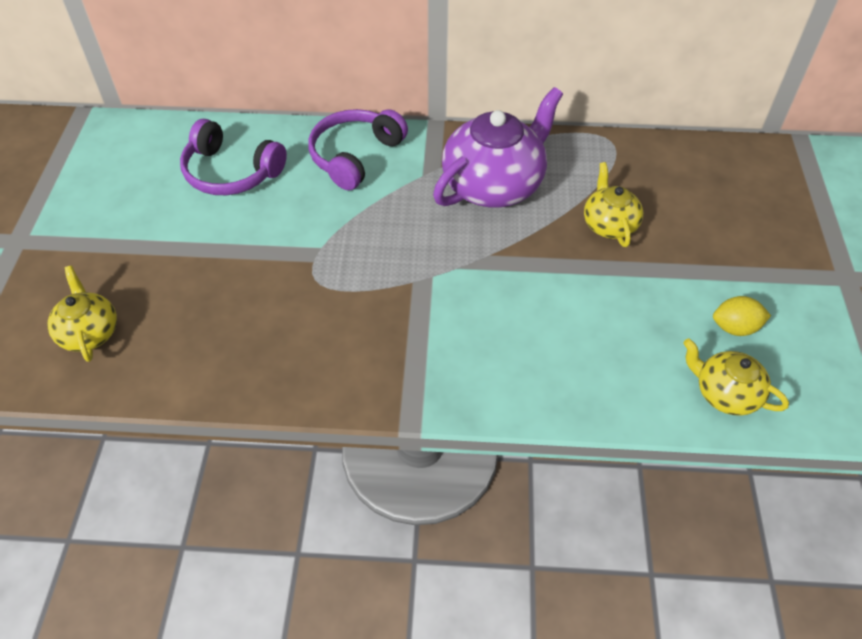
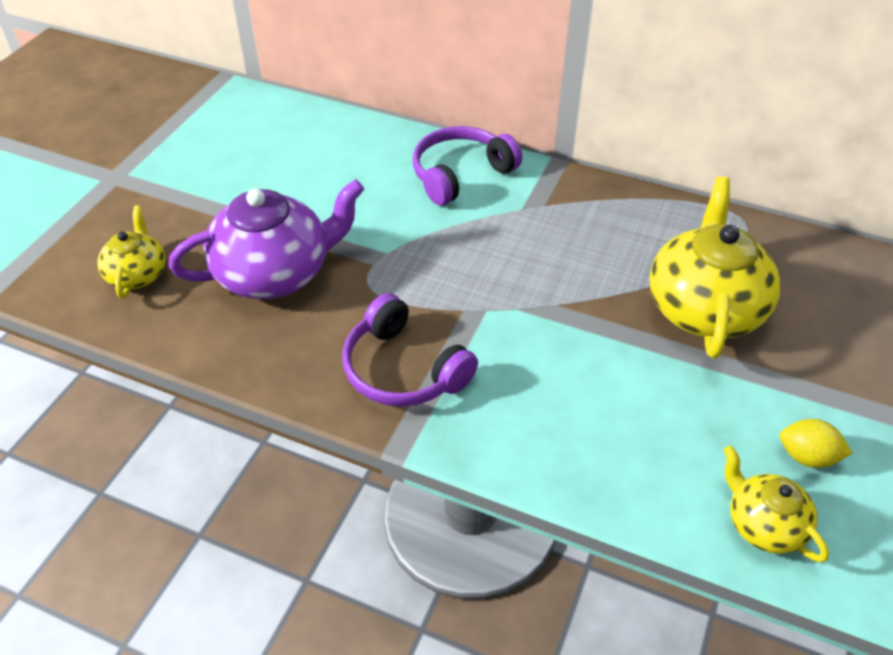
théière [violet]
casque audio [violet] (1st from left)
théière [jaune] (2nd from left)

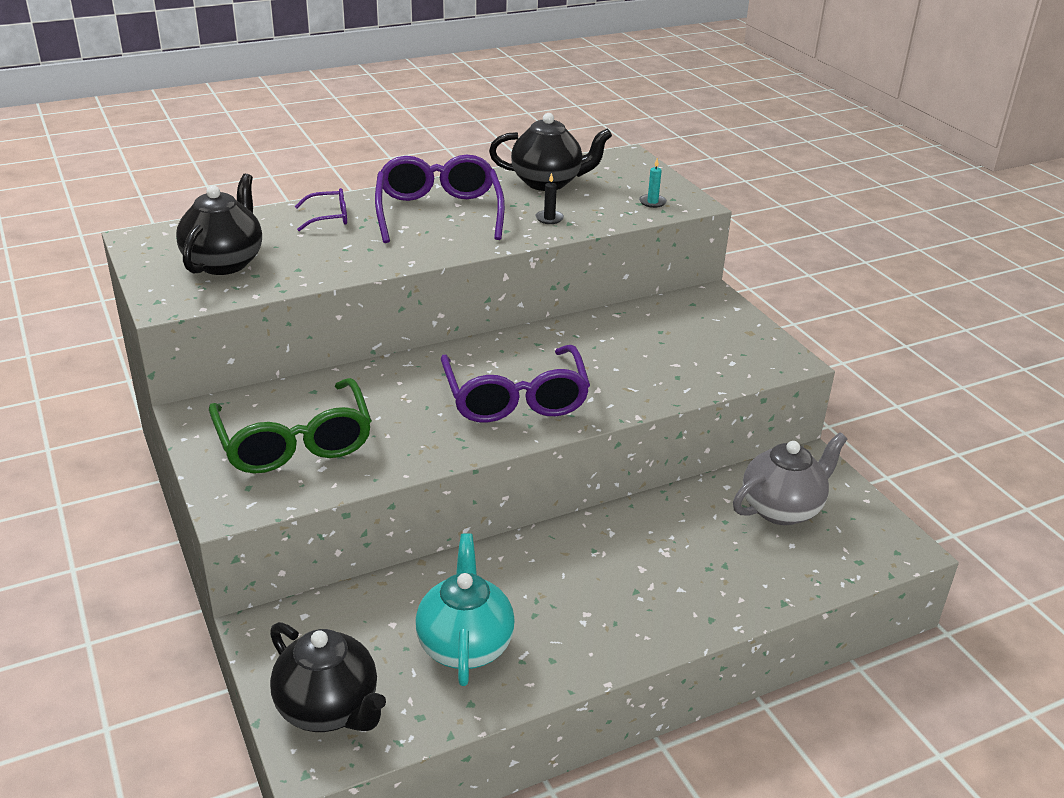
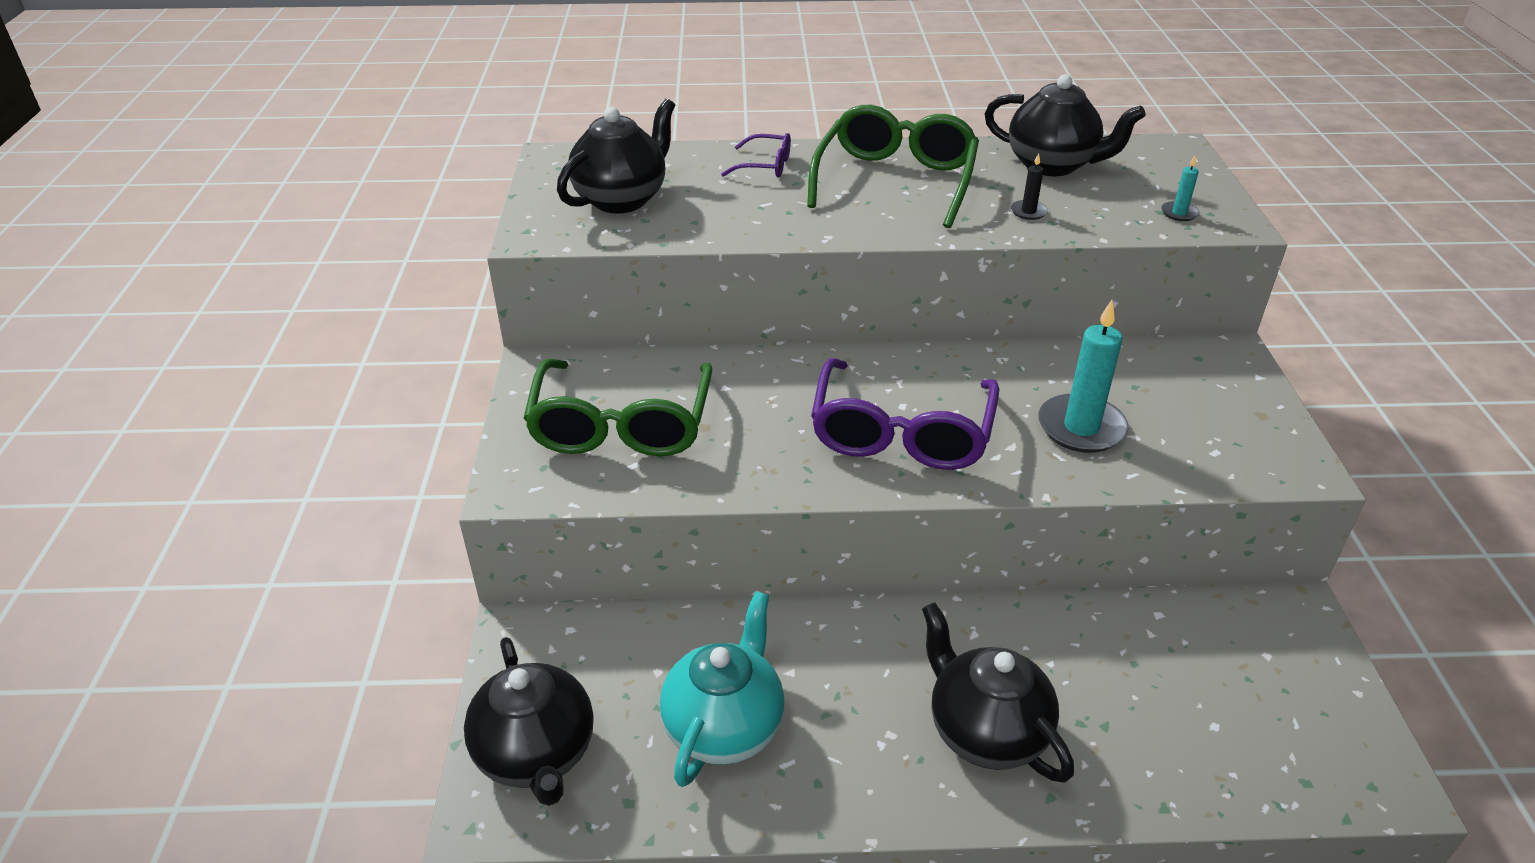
lunettes [vert] (2nd from left)
théière [noir] (3rd from left)
bougie [turquoise] (1st from left)
théière [gris]

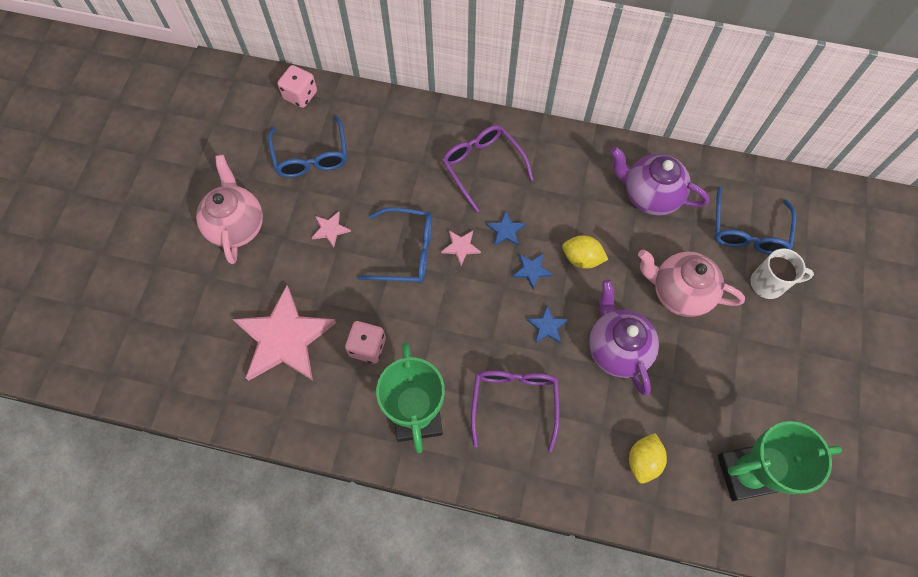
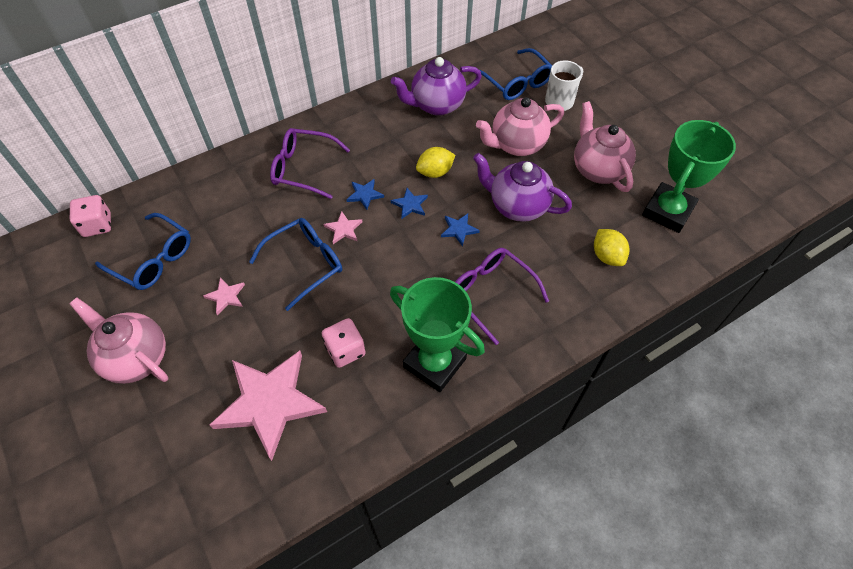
théière [rose] (3rd from left)

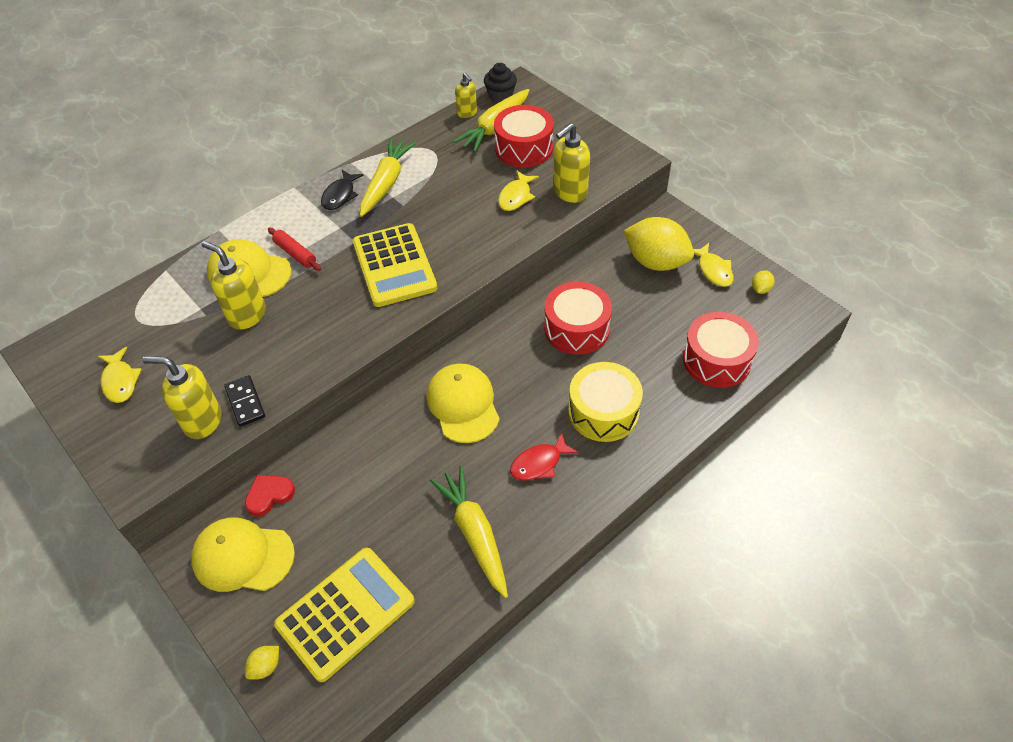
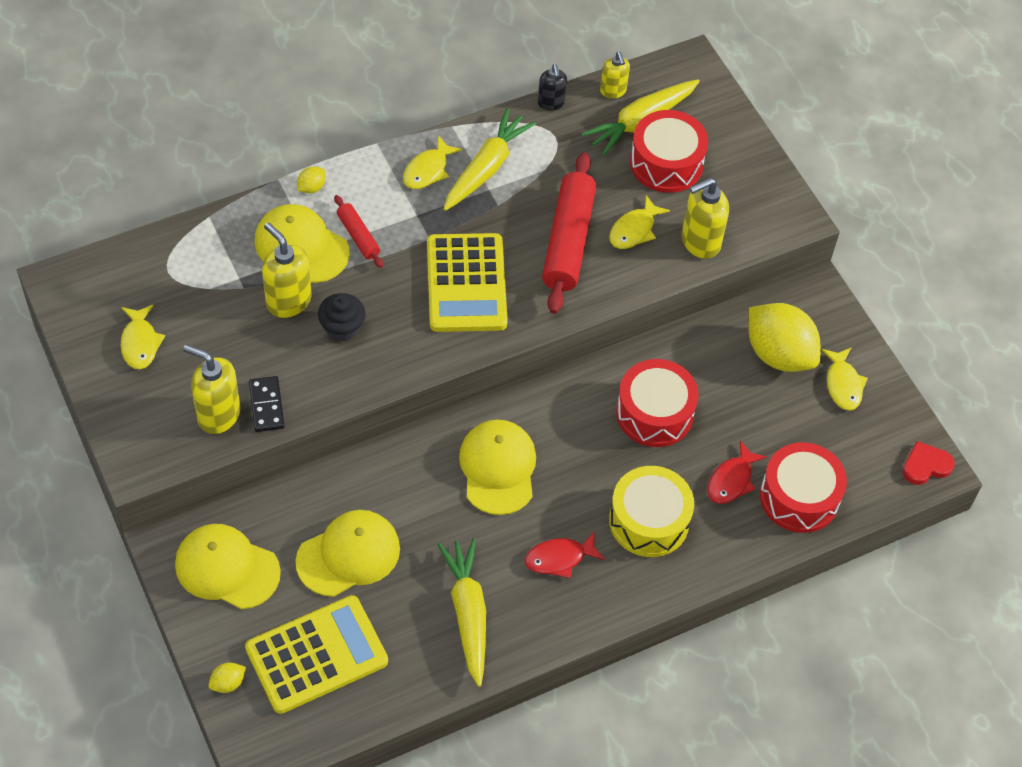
casquette [jaune] (3rd from left)
citron [jaune] (2nd from left)
muffin [noir]
poisson [jaune] (2nd from left)
distributeur de savon [noir]
rouleau à pâtisserie [rouge] (2nd from left)
poisson [rouge] (2nd from left)
cœur [rouge]

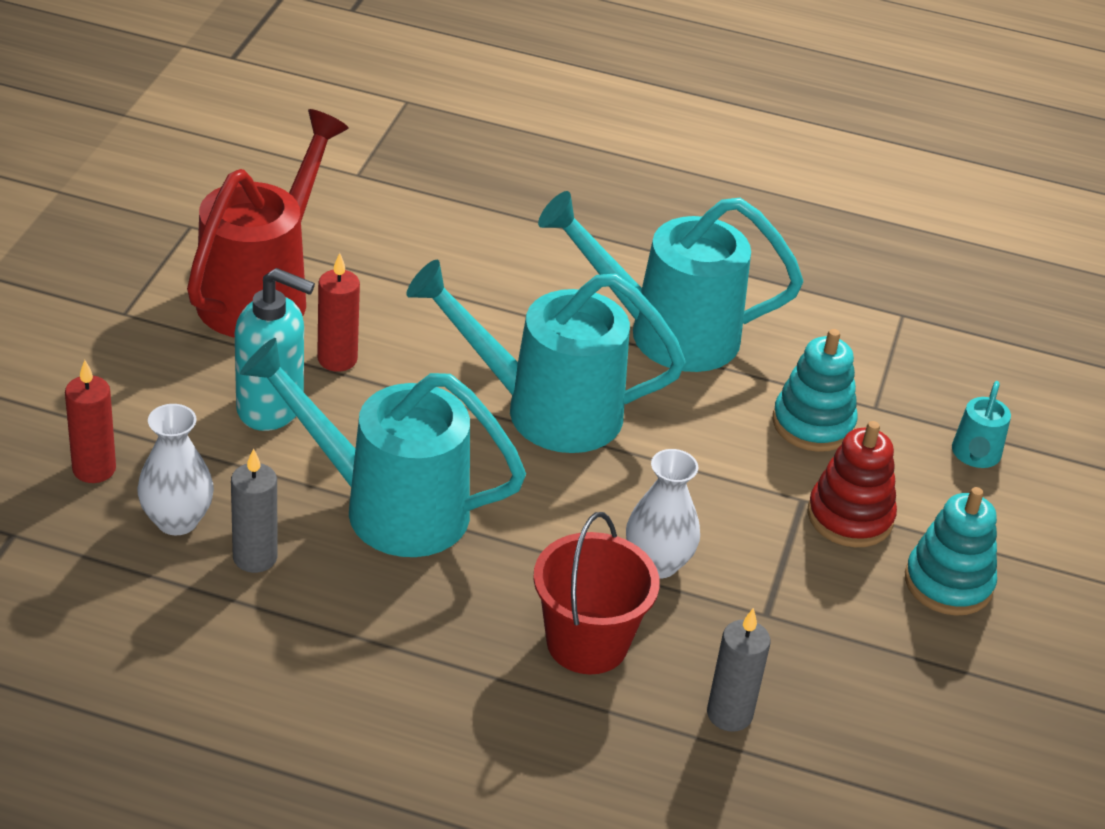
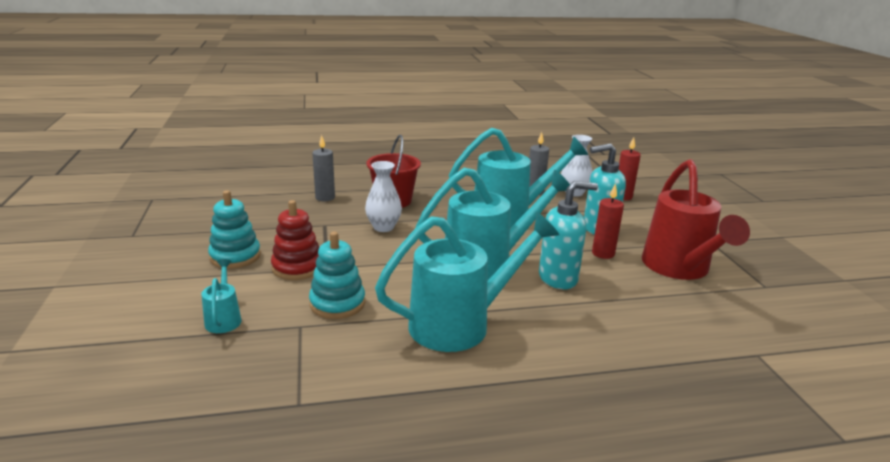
distributeur de savon [turquoise] (1st from left)

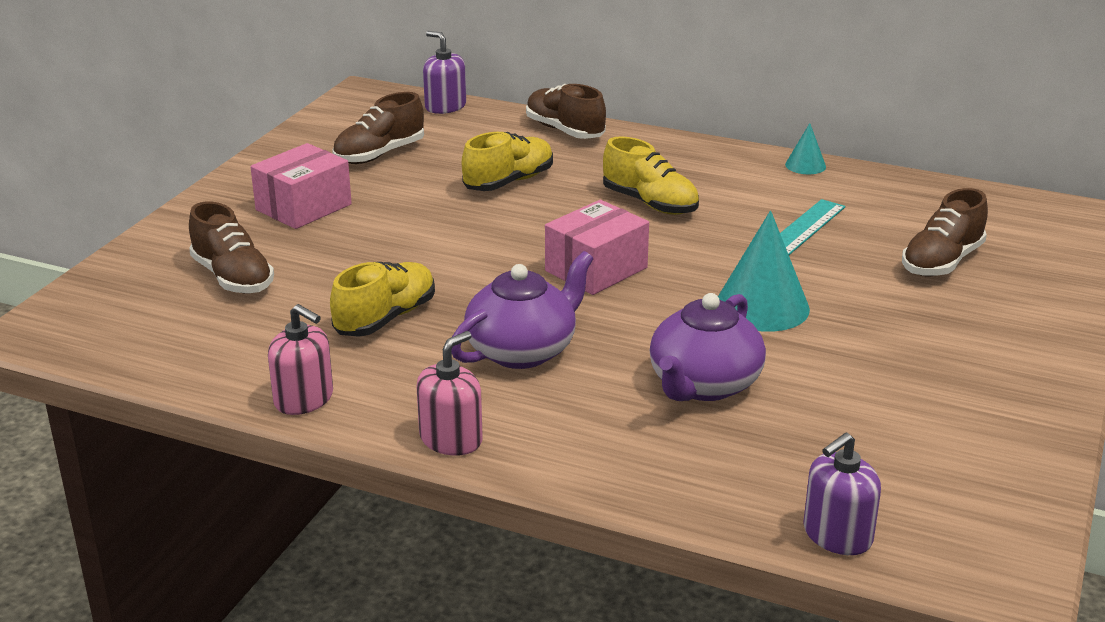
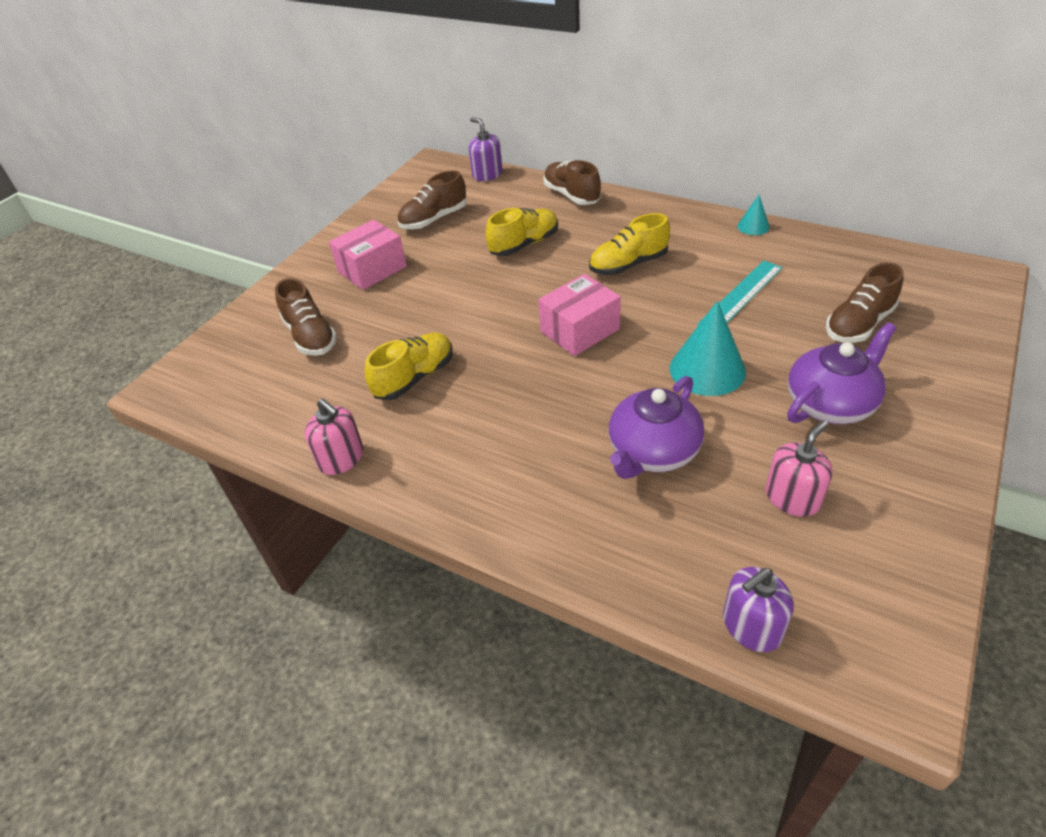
chaussure [jaune] (3rd from left)
distributeur de savon [rose] (2nd from left)
théière [violet] (2nd from left)

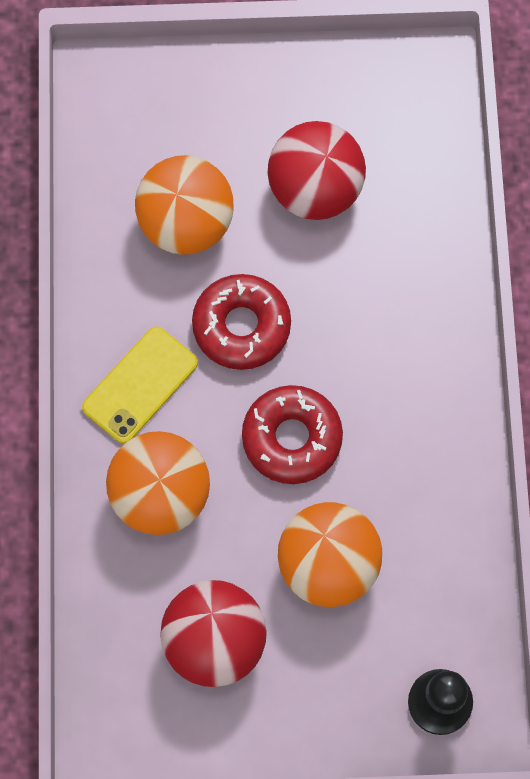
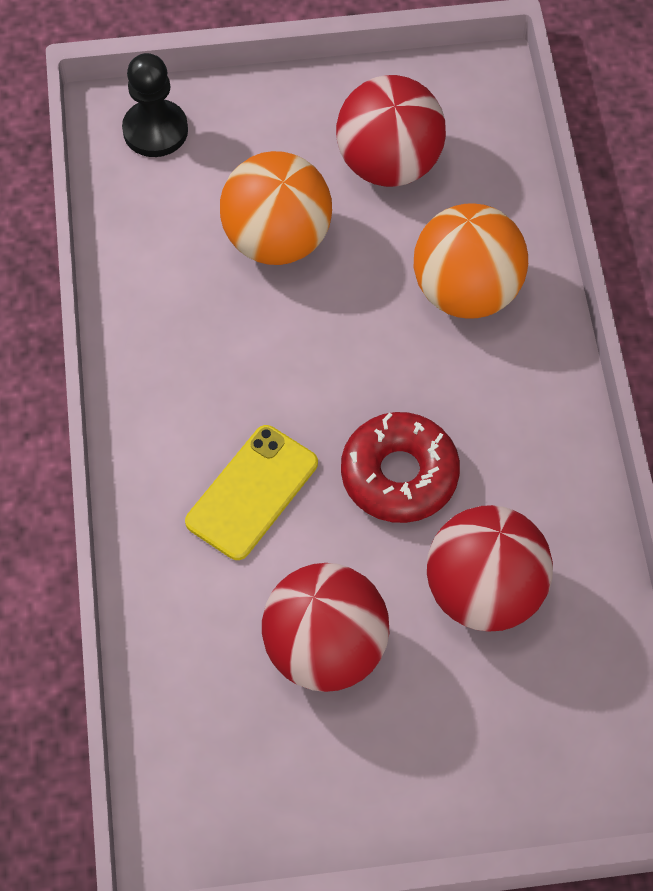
téléphone [jaune]
balle [rouge] (3rd from left)
beignet [rouge] (2nd from left in the first image)

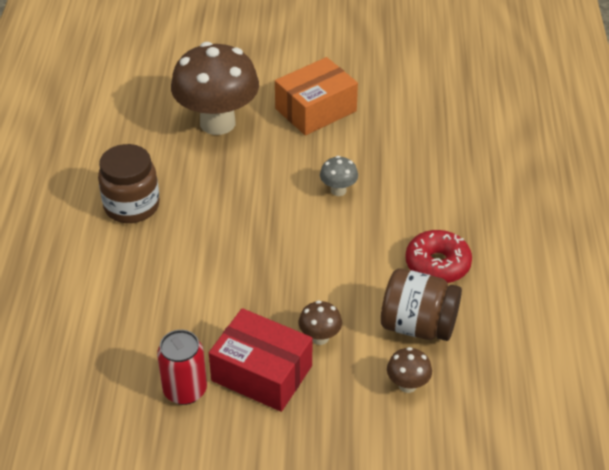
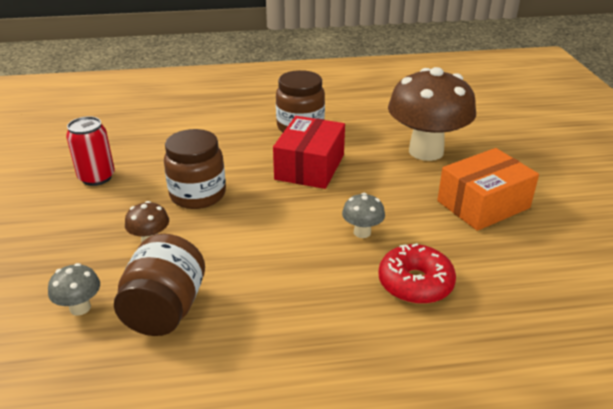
champignon [gris] (1st from left)
bocal [marron] (2nd from left)
boîte [rouge]
beignet [rouge]
boîte [orange]

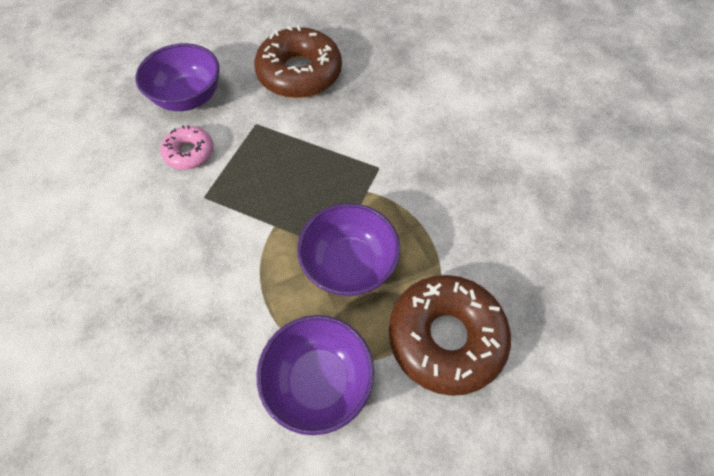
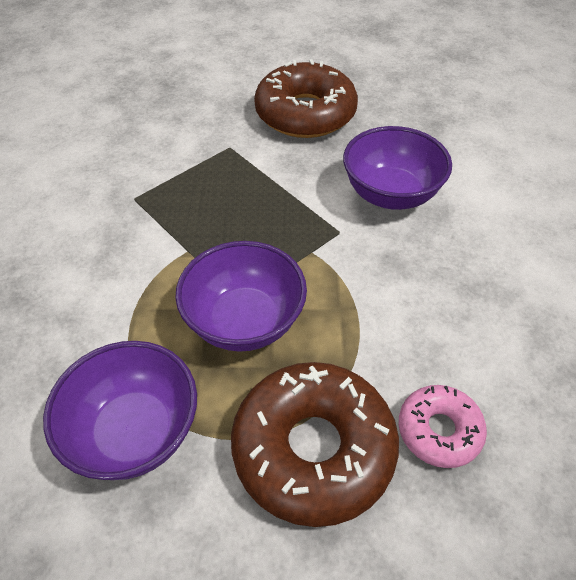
bol [violet] (3rd from left)
beignet [rose]

